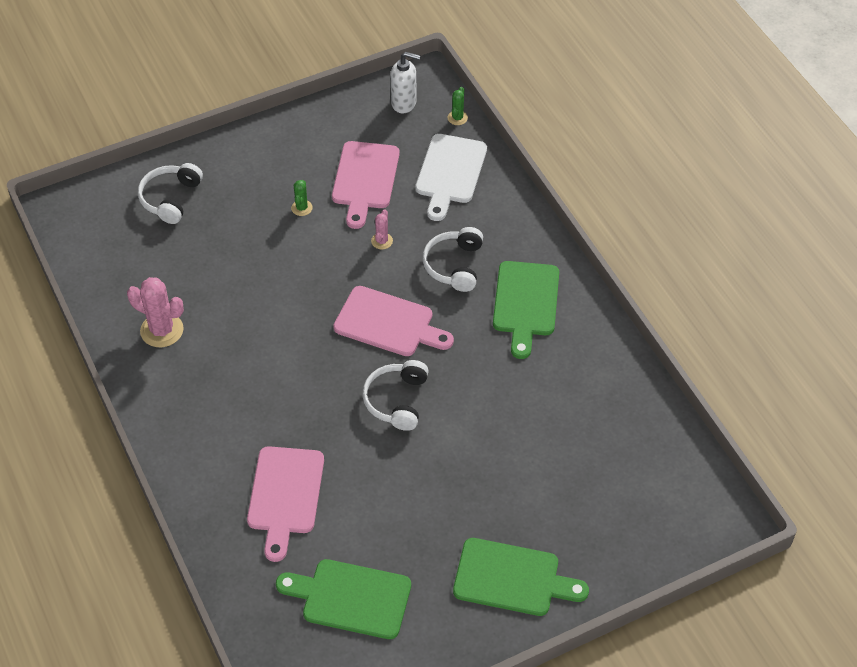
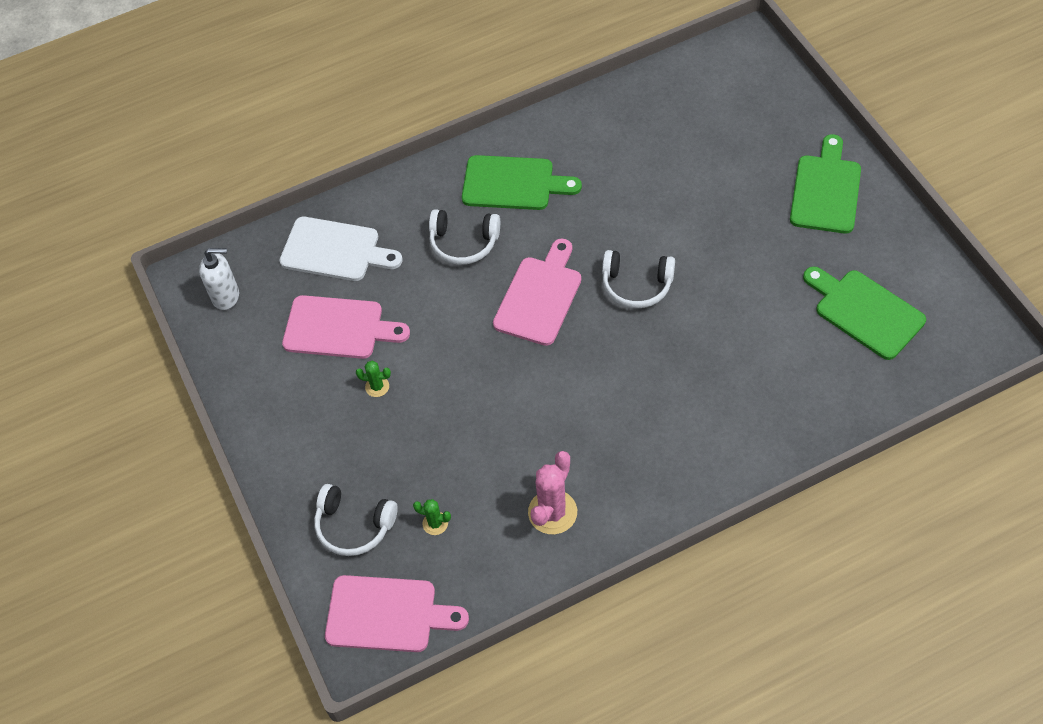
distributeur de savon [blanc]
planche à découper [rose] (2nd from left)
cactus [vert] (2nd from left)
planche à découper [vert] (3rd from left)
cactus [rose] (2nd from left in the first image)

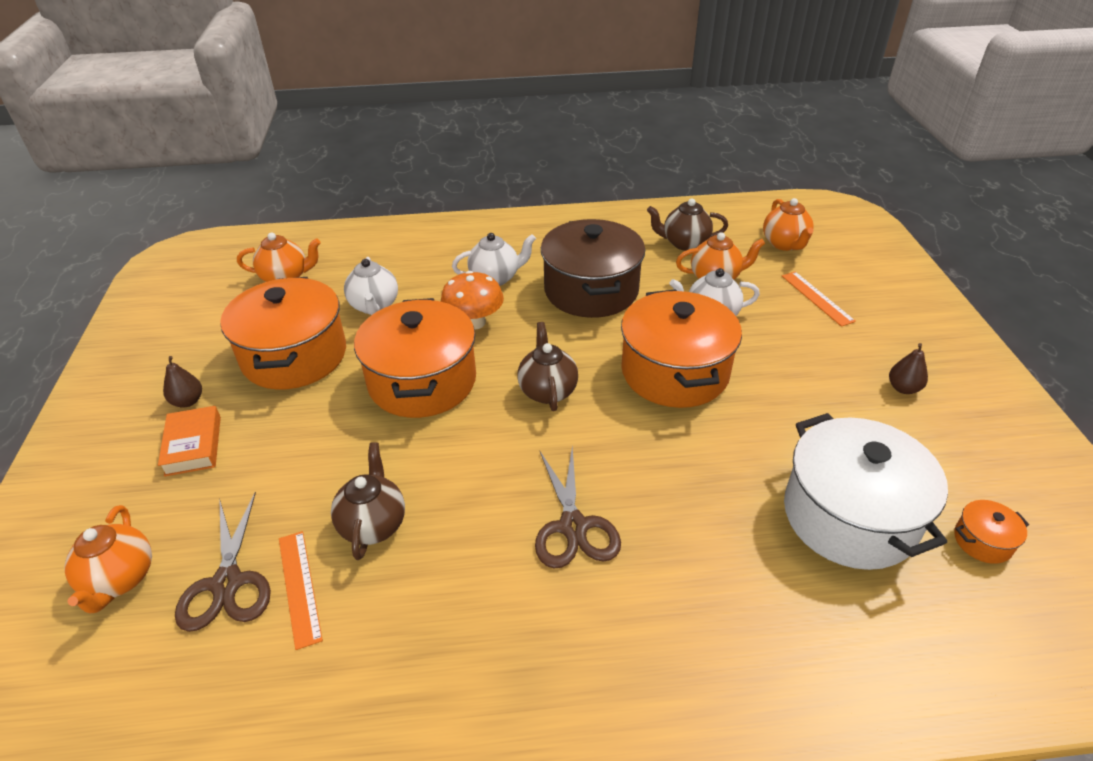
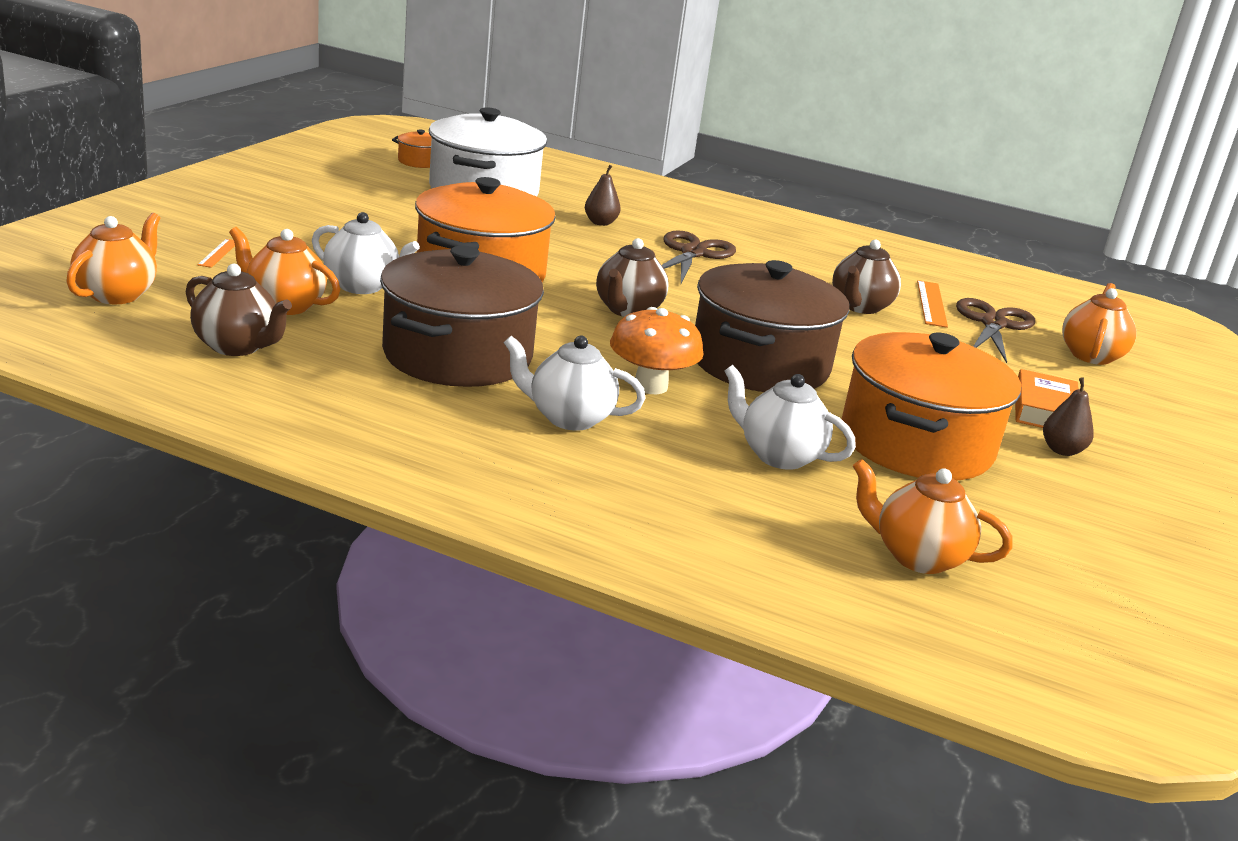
règle [orange] (1st from left)
poire [marron] (1st from left)
marmite [marron] (2nd from left)
théière [blanc] (3rd from left)

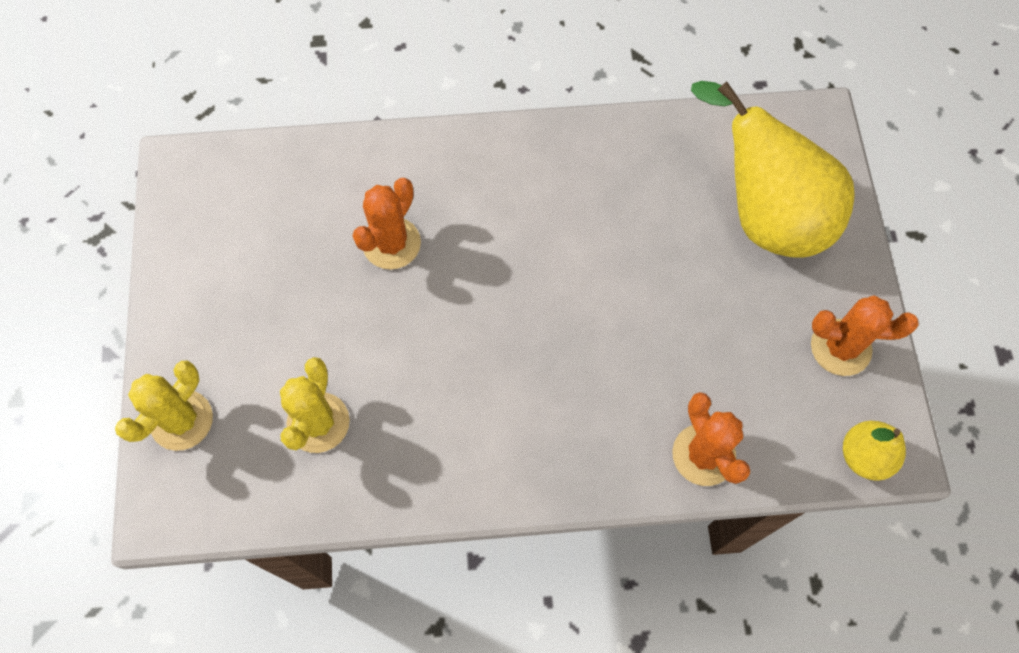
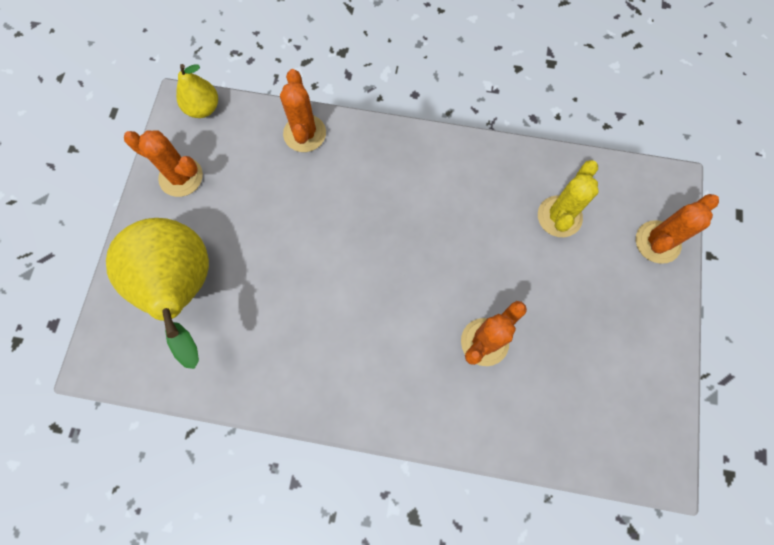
cactus [orange] (4th from left)

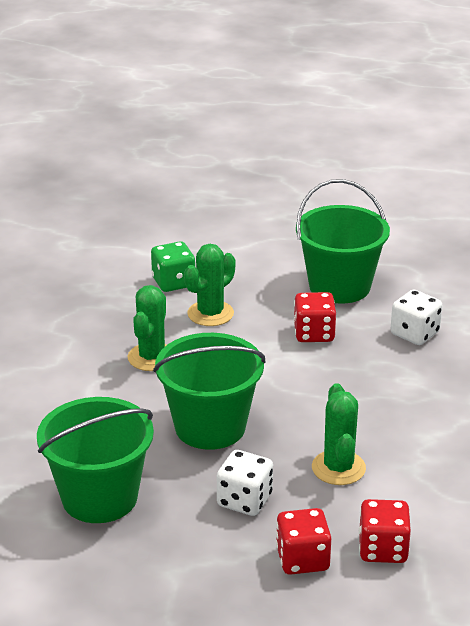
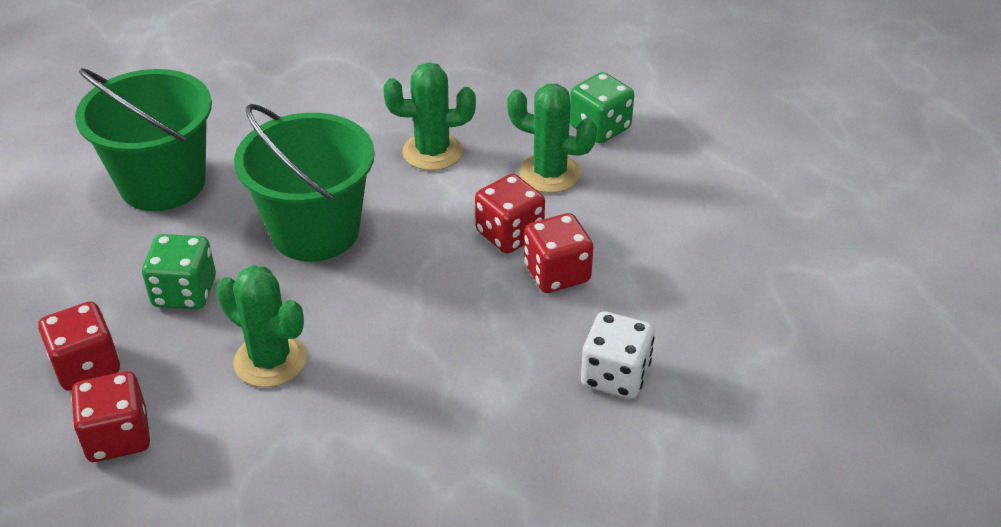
dé [vert] (1st from left)
cactus [vert] (1st from left)
dé [rouge] (3rd from left)
seau [vert] (3rd from left in the first image)

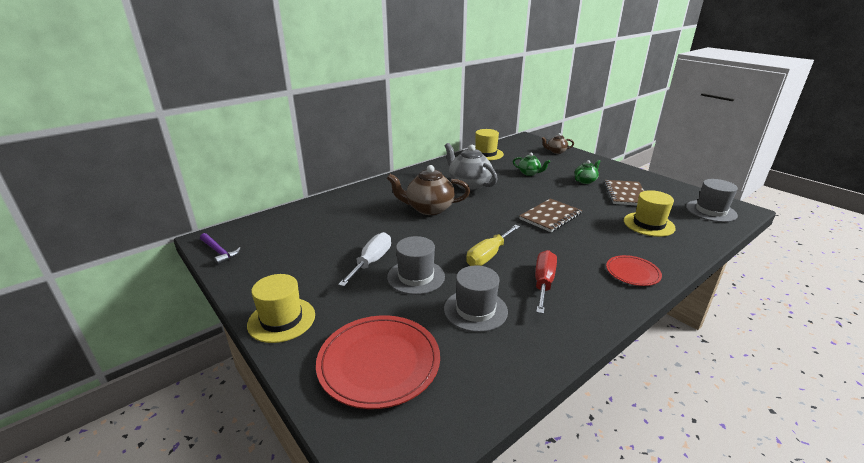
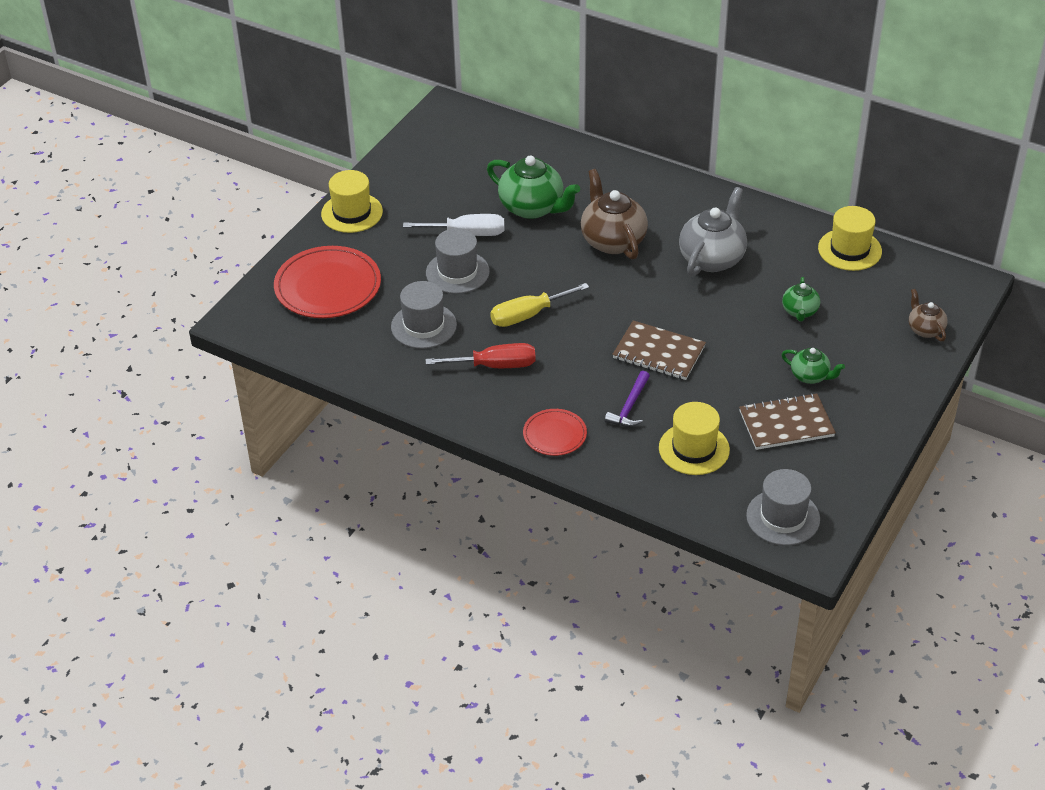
théière [vert] (1st from left)
tournevis [jaune]
marteau [violet]

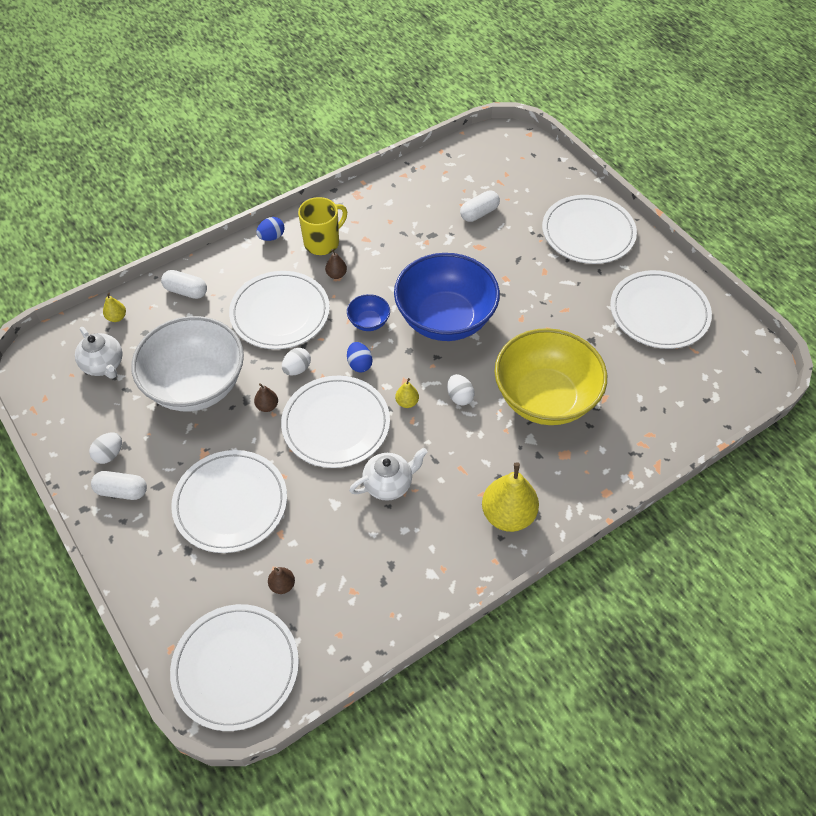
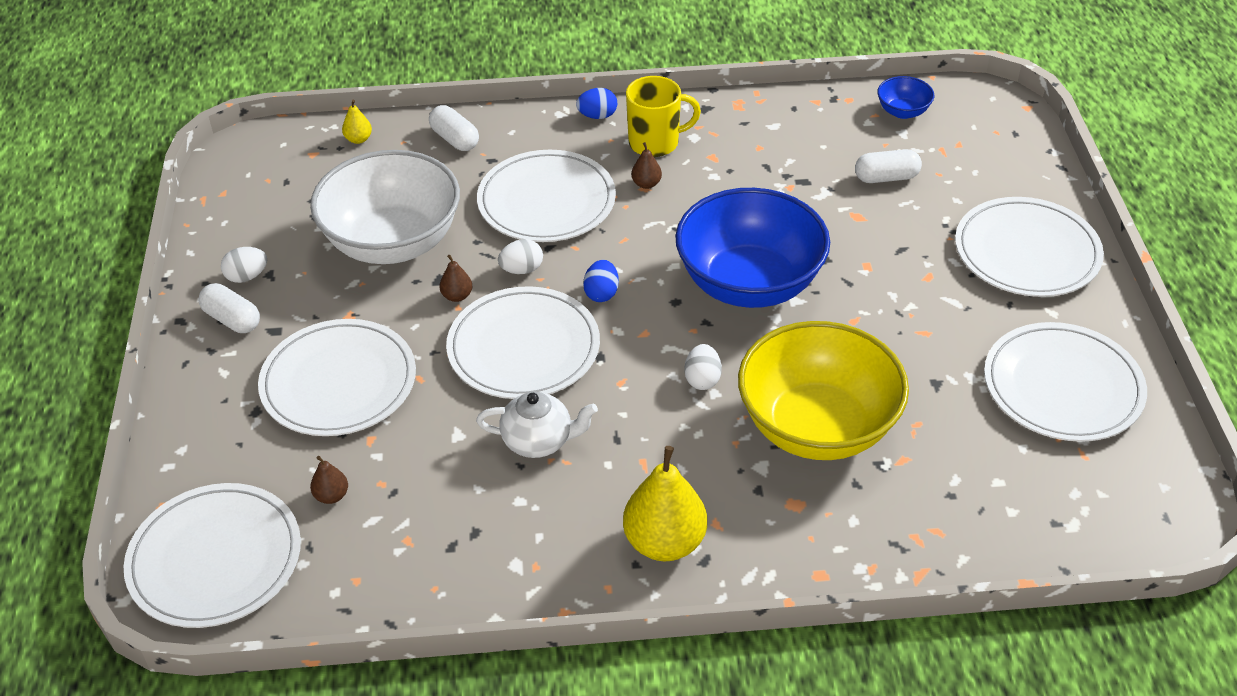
bol [bleu] (2nd from left)
théière [blanc] (1st from left in the first image)
poire [jaune] (2nd from left in the first image)

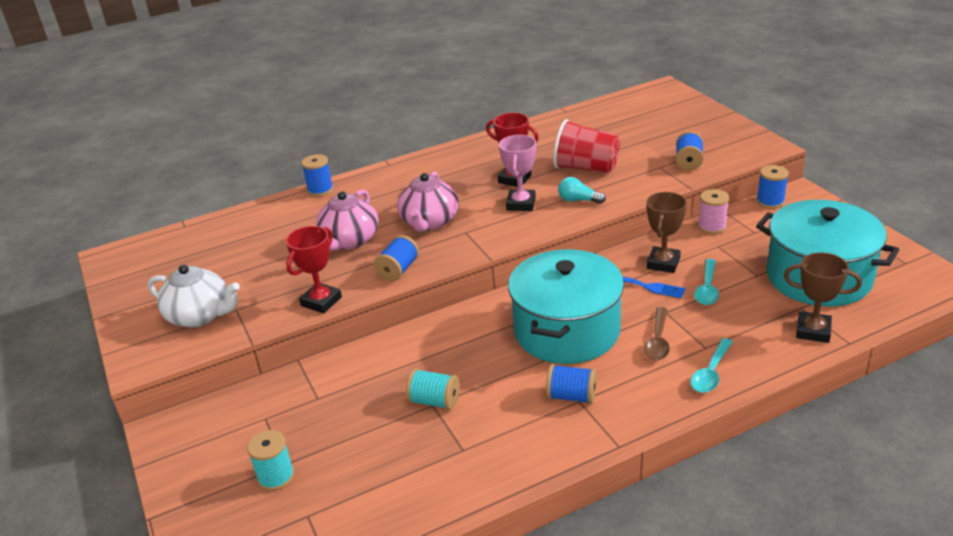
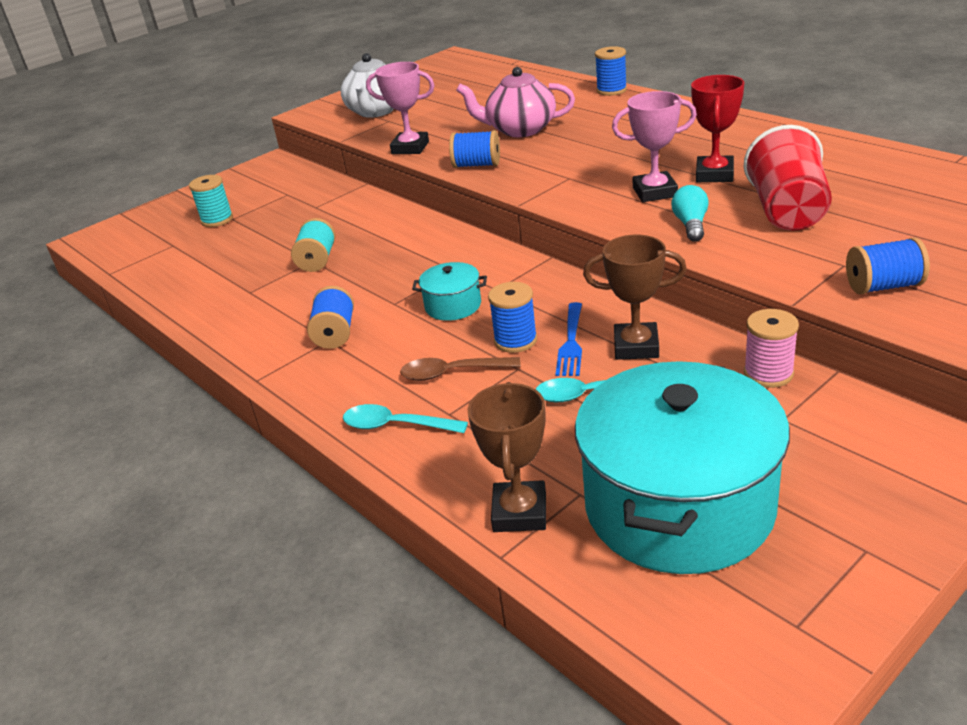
trophée [rose] (1st from left)
marmite [turquoise] (1st from left)
bobine [bleu] (3rd from left)
théière [rose] (2nd from left in the first image)

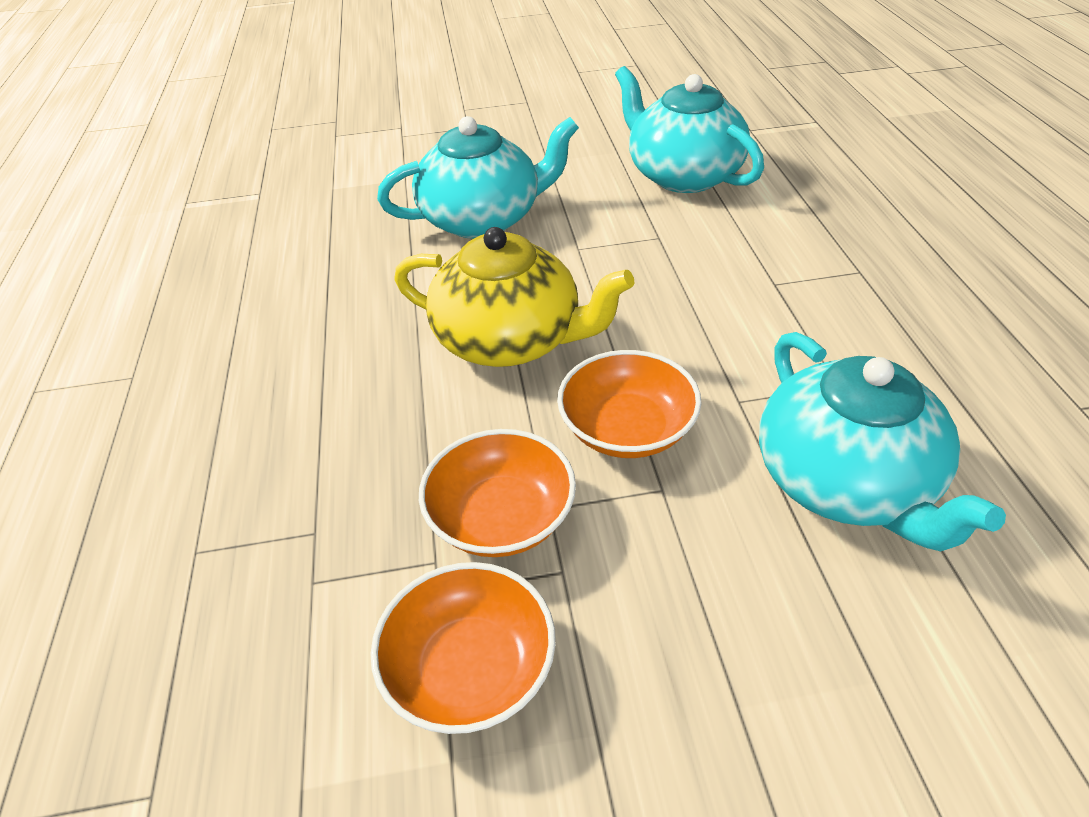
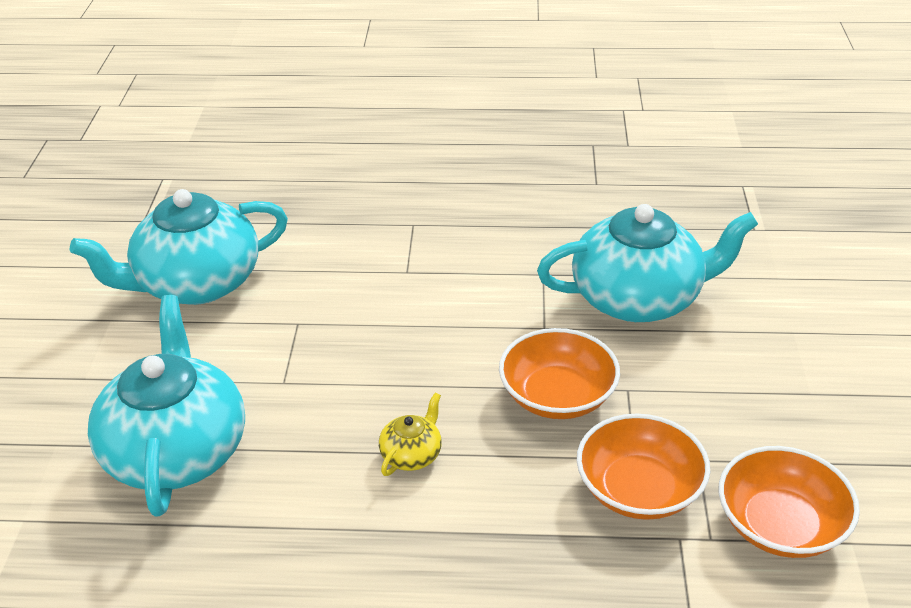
théière [jaune]

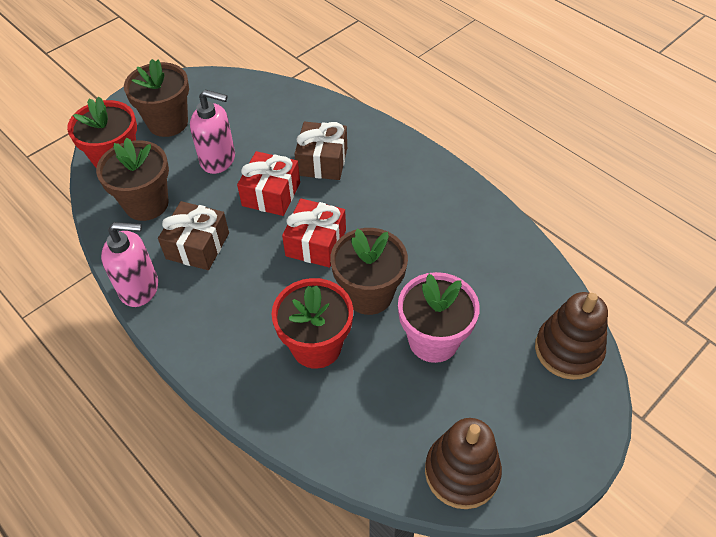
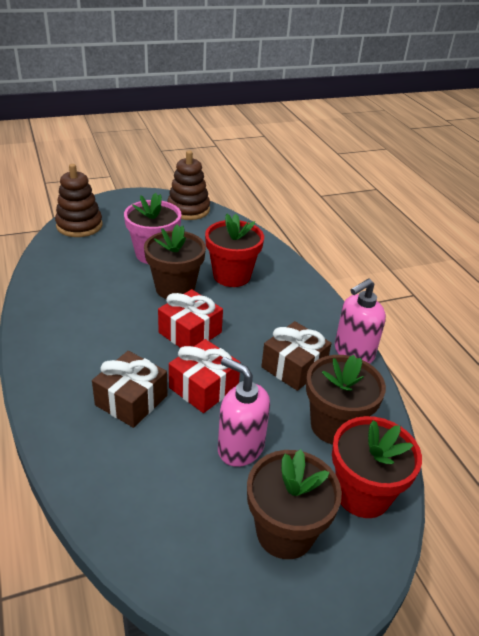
distributeur de savon [rose] (2nd from left)

